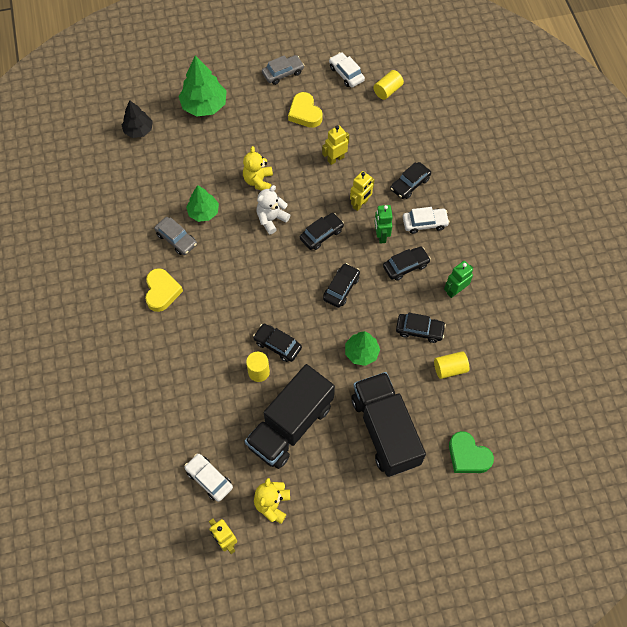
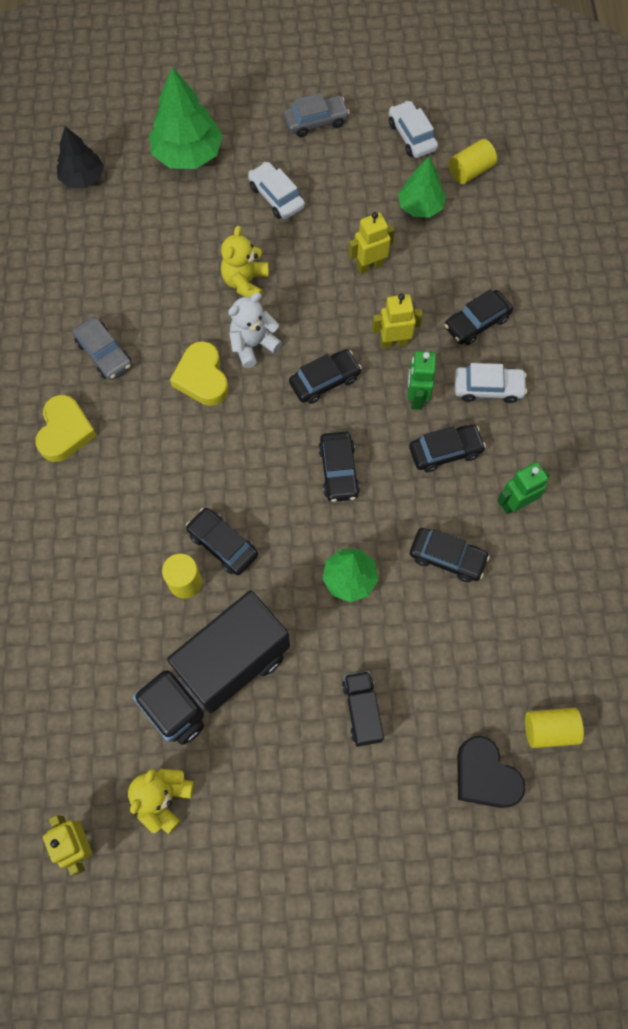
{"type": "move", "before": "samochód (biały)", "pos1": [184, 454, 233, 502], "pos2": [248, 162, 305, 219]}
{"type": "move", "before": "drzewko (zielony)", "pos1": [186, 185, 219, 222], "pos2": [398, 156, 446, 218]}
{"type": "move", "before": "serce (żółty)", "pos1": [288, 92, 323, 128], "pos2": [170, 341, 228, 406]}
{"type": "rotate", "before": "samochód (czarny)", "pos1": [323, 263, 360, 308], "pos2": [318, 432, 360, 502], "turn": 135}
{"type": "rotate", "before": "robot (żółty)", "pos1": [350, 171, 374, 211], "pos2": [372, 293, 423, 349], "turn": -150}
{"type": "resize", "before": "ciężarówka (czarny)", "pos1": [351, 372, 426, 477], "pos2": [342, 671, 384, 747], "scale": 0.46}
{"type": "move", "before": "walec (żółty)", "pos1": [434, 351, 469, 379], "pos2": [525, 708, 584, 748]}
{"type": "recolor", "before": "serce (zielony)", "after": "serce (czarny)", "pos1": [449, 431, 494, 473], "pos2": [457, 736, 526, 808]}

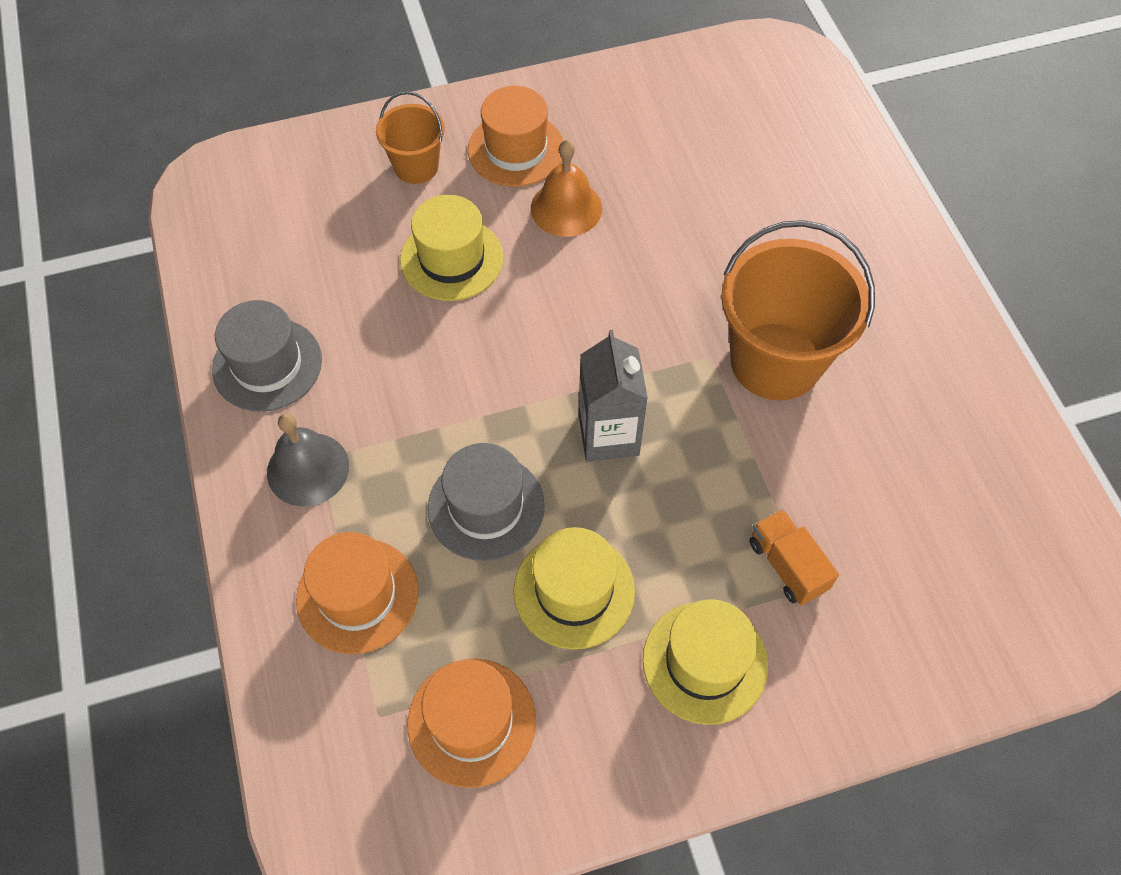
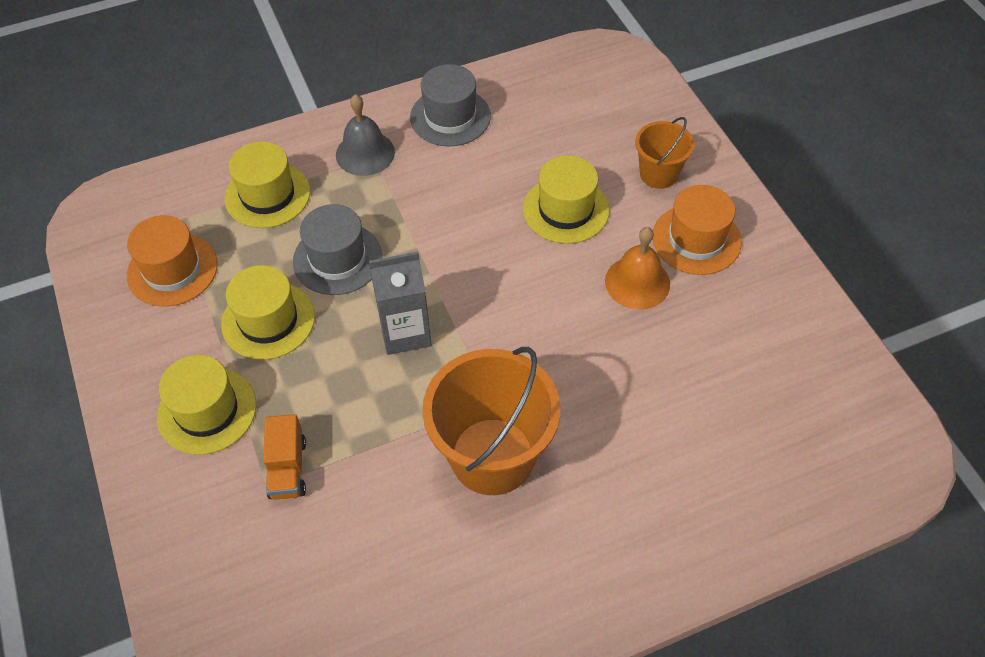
{"type": "recolor", "before": "kapelusz (pomarańczowy)", "after": "kapelusz (żółty)", "pos1": [296, 532, 418, 654], "pos2": [225, 141, 310, 228]}
{"type": "rotate", "before": "ciężarówka (pomarańczowy)", "pos1": [749, 509, 839, 605], "pos2": [263, 414, 306, 500], "turn": 120}

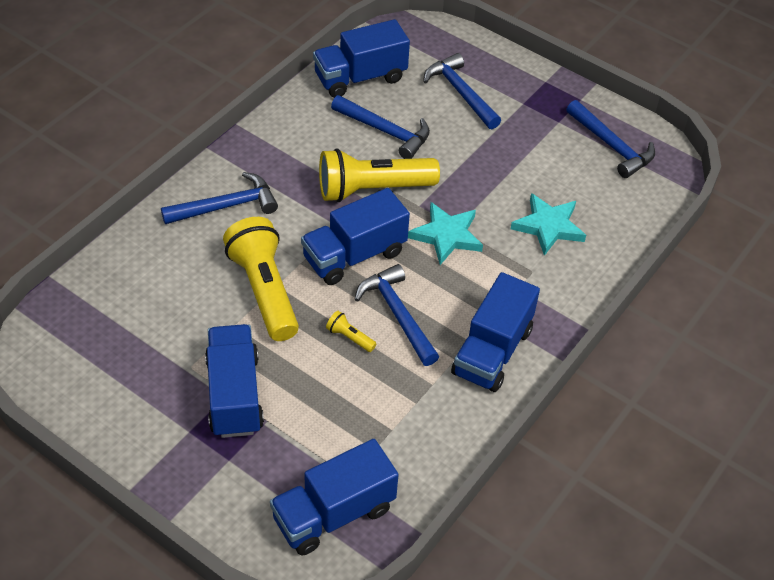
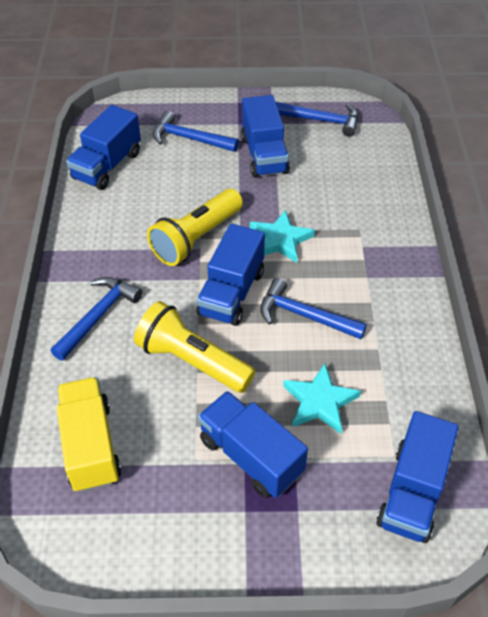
{"type": "delete", "before": "latarka (żółty)", "pos1": [326, 311, 377, 352]}
{"type": "delete", "before": "młotek (niebieski)", "pos1": [331, 95, 430, 159]}
{"type": "move", "before": "ciężarówka (niebieski)", "pos1": [451, 272, 540, 392], "pos2": [241, 95, 290, 178]}
{"type": "move", "before": "gwiazda (turkusowy)", "pos1": [511, 193, 586, 256], "pos2": [283, 363, 361, 434]}
{"type": "insert", "after": "ciężarówka (żółty)", "pos2": [57, 377, 121, 492]}

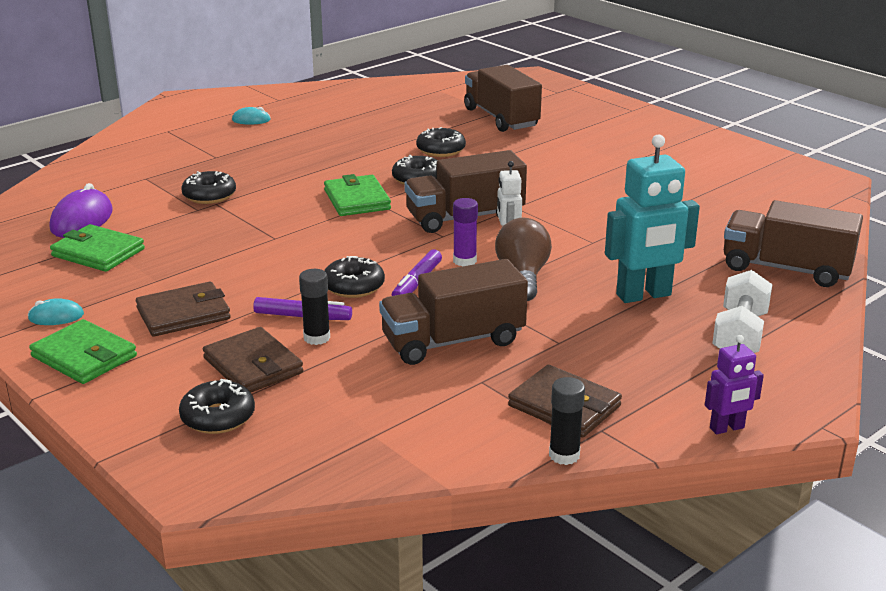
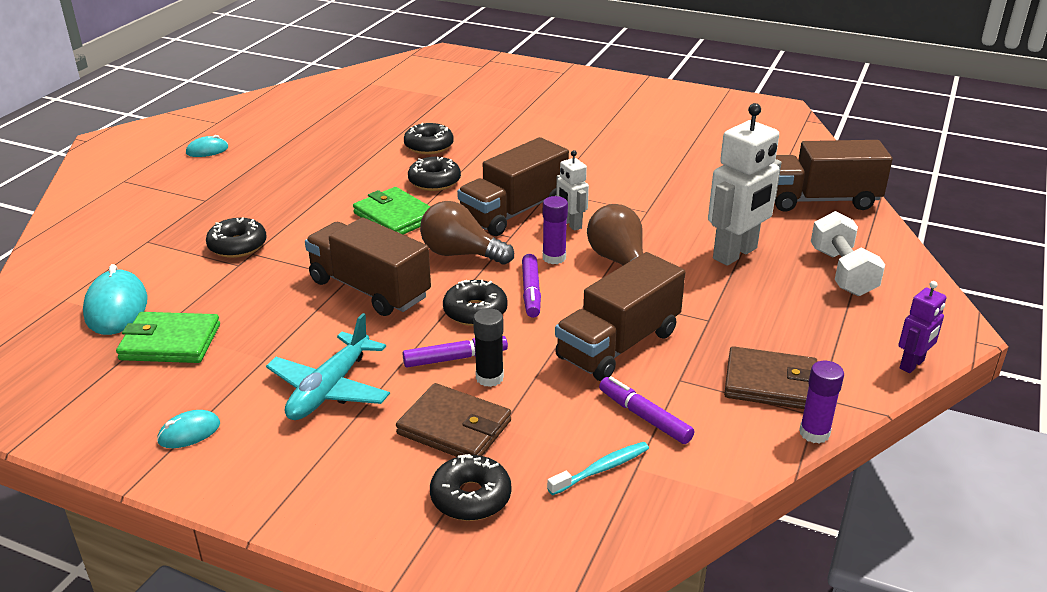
{"type": "delete", "before": "portfel (zielony)", "pos1": [29, 319, 137, 384]}
{"type": "recolor", "before": "myszka (fioletowy)", "after": "myszka (turkusowy)", "pos1": [50, 183, 113, 238], "pos2": [83, 264, 147, 335]}
{"type": "replace", "before": "portfel (brązowy)", "after": "samolot (turkusowy)", "pos1": [136, 282, 231, 337], "pos2": [266, 313, 390, 420]}
{"type": "move", "before": "ciężarówka (brązowy)", "pos1": [464, 65, 542, 132], "pos2": [305, 217, 431, 316]}
{"type": "recolor", "before": "klej w sztyfcie (czarny)", "after": "klej w sztyfcie (fioletowy)", "pos1": [549, 377, 585, 465], "pos2": [799, 361, 844, 444]}
{"type": "recolor", "before": "robot (turkusowy)", "after": "robot (biały)", "pos1": [605, 134, 700, 303], "pos2": [708, 103, 781, 266]}
{"type": "insert", "after": "żarówka (brązowy)", "pos2": [420, 201, 514, 264]}
{"type": "insert", "after": "szczoteczka do zębów (turkusowy)", "pos2": [547, 442, 649, 495]}
{"type": "insert", "after": "flamaster (fioletowy)", "pos2": [599, 376, 694, 444]}

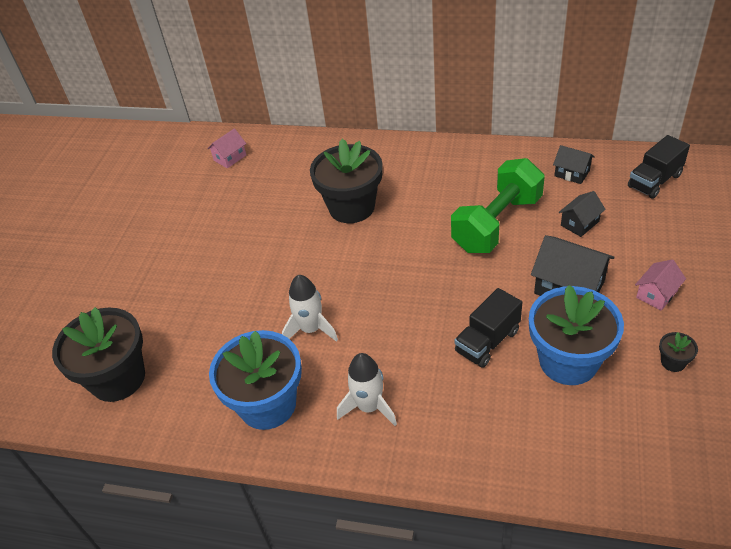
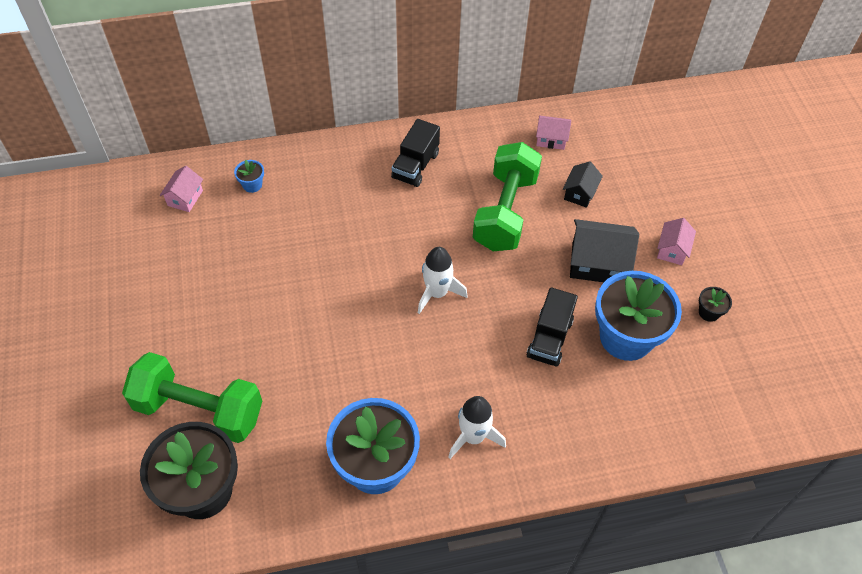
{"type": "move", "before": "rakieta (biały)", "pos1": [282, 275, 338, 342], "pos2": [418, 247, 468, 314]}
{"type": "delete", "before": "doniczka (czarny)", "pos1": [310, 139, 383, 223]}
{"type": "recolor", "before": "domek (czarny)", "after": "domek (różowy)", "pos1": [553, 145, 595, 184], "pos2": [536, 115, 571, 150]}
{"type": "move", "before": "ciężarówka (czarny)", "pos1": [628, 135, 690, 199], "pos2": [391, 119, 440, 187]}
{"type": "insert", "after": "hantel (zielony)", "pos2": [122, 352, 262, 443]}
{"type": "insert", "after": "doniczka (niebieski)", "pos2": [234, 160, 264, 193]}

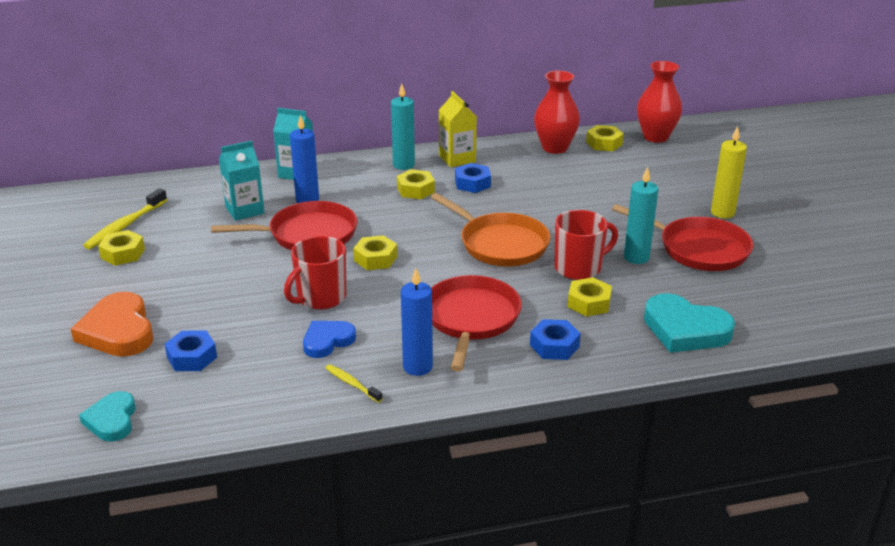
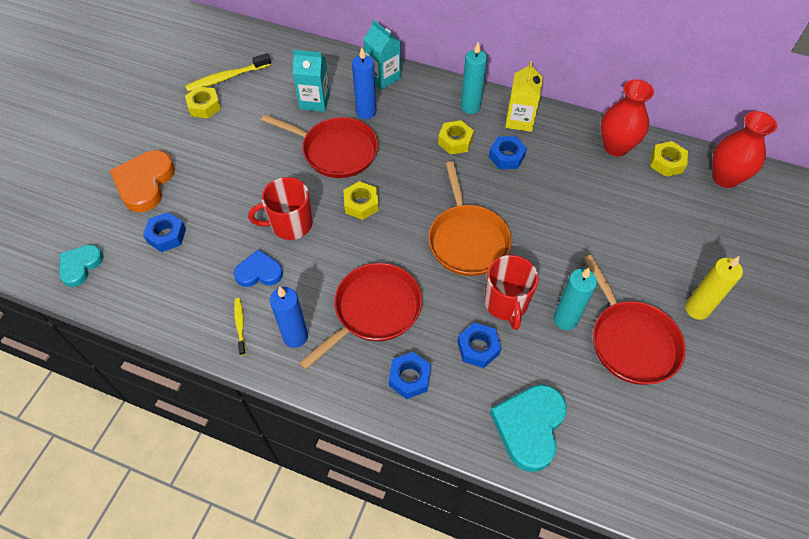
{"type": "rotate", "before": "kubek (czerwony)", "pos1": [554, 210, 618, 280], "pos2": [484, 255, 539, 330], "turn": 75}
{"type": "recolor", "before": "nakrętka (żółty)", "after": "nakrętka (niebieski)", "pos1": [567, 277, 612, 317], "pos2": [457, 323, 501, 368]}
{"type": "rotate", "before": "serce (turkusowy)", "pos1": [644, 293, 735, 353], "pos2": [490, 384, 567, 472], "turn": 45}

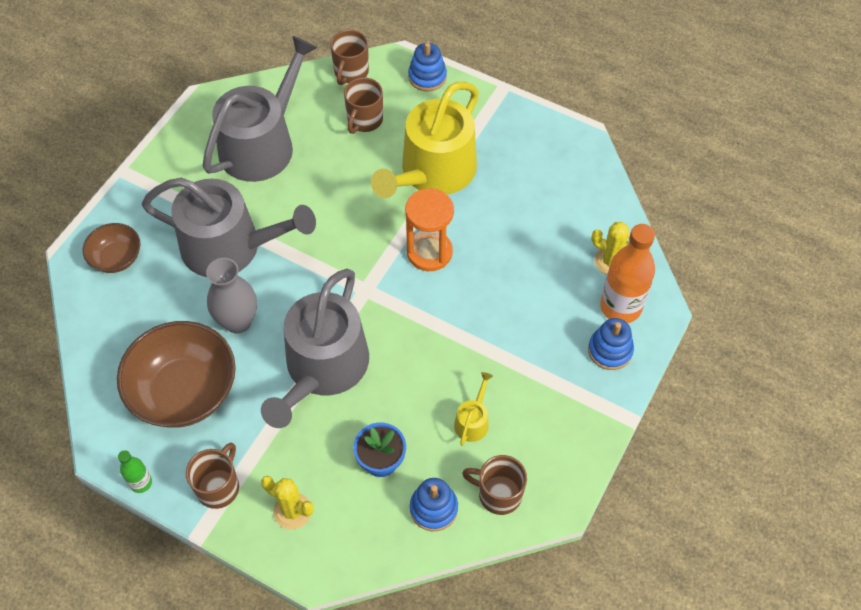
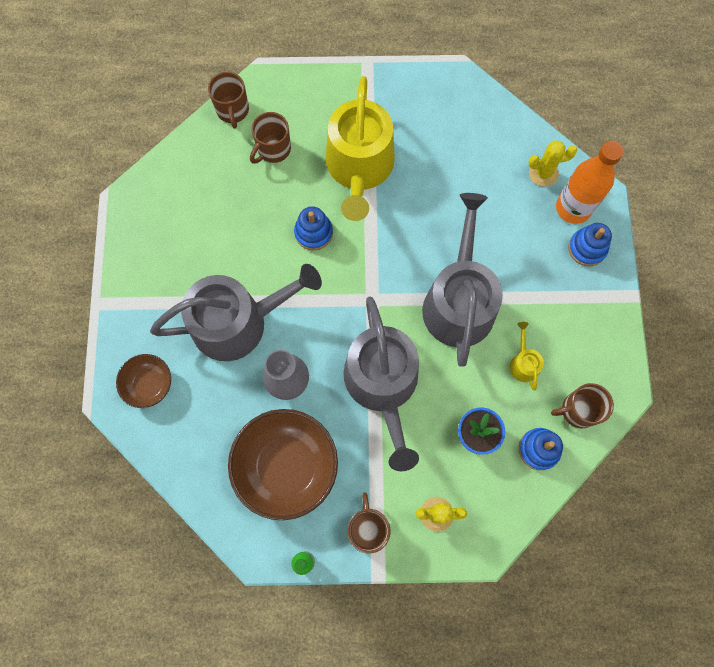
{"type": "move", "before": "konewka (szary)", "pos1": [202, 36, 317, 182], "pos2": [422, 193, 503, 367]}
{"type": "rotate", "before": "kubek (brązowy)", "pos1": [344, 77, 383, 134], "pos2": [250, 112, 291, 164], "turn": 45}
{"type": "delete", "before": "klepsydra (pomarańczowy)", "pos1": [405, 188, 454, 271]}
{"type": "move", "before": "zabawka nakładanka (niebieski)", "pos1": [408, 43, 447, 92], "pos2": [294, 206, 333, 251]}

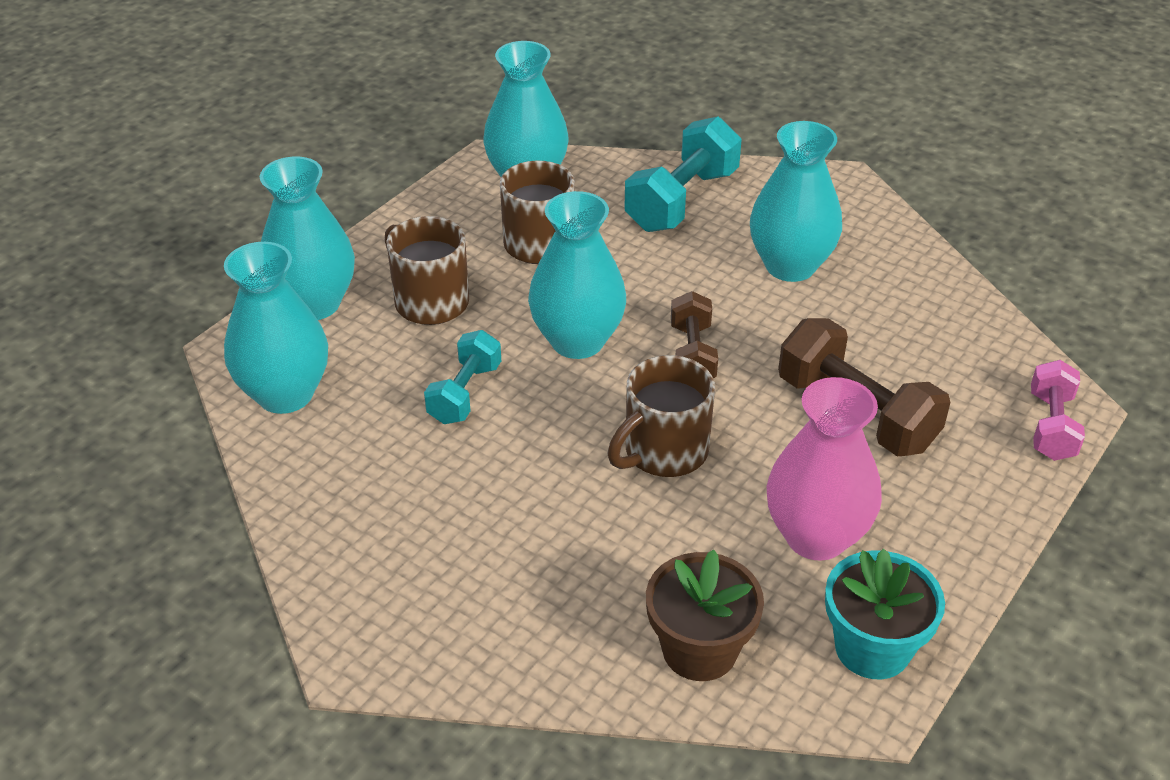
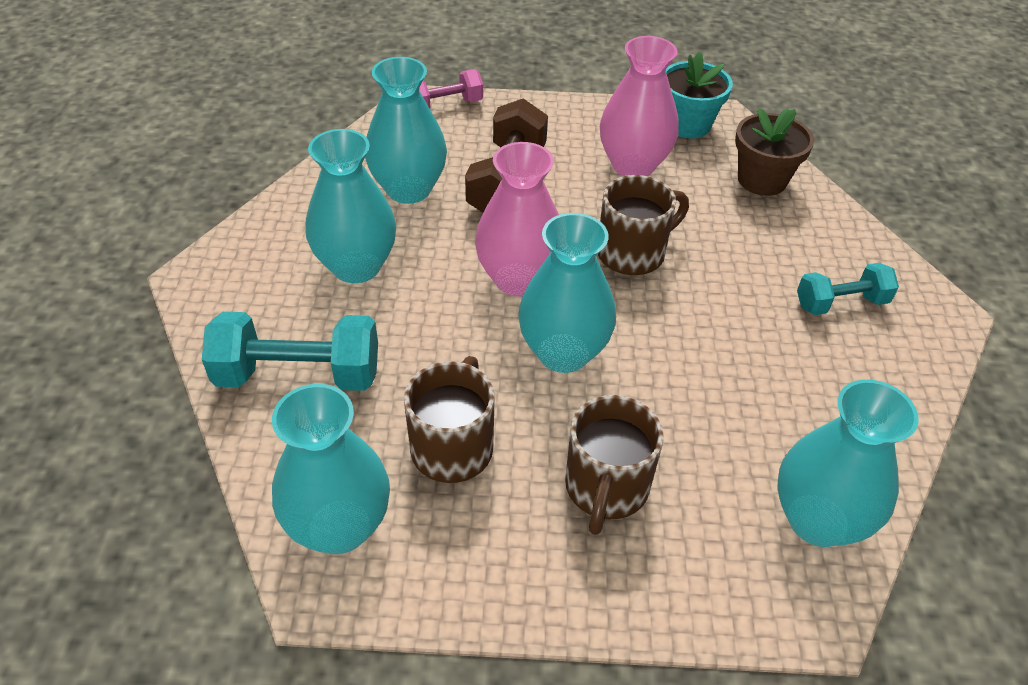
{"type": "move", "before": "wazon (turkusowy)", "pos1": [260, 156, 355, 320], "pos2": [365, 57, 447, 204]}
{"type": "move", "before": "hantel (turkusowy)", "pos1": [424, 330, 501, 424], "pos2": [797, 263, 899, 315]}
{"type": "rotate", "before": "kubek (brązowy)", "pos1": [608, 355, 715, 477], "pos2": [598, 175, 689, 275], "turn": -45}
{"type": "replace", "before": "hantel (brązowy)", "after": "wazon (różowy)", "pos1": [671, 291, 718, 378], "pos2": [475, 142, 559, 296]}

